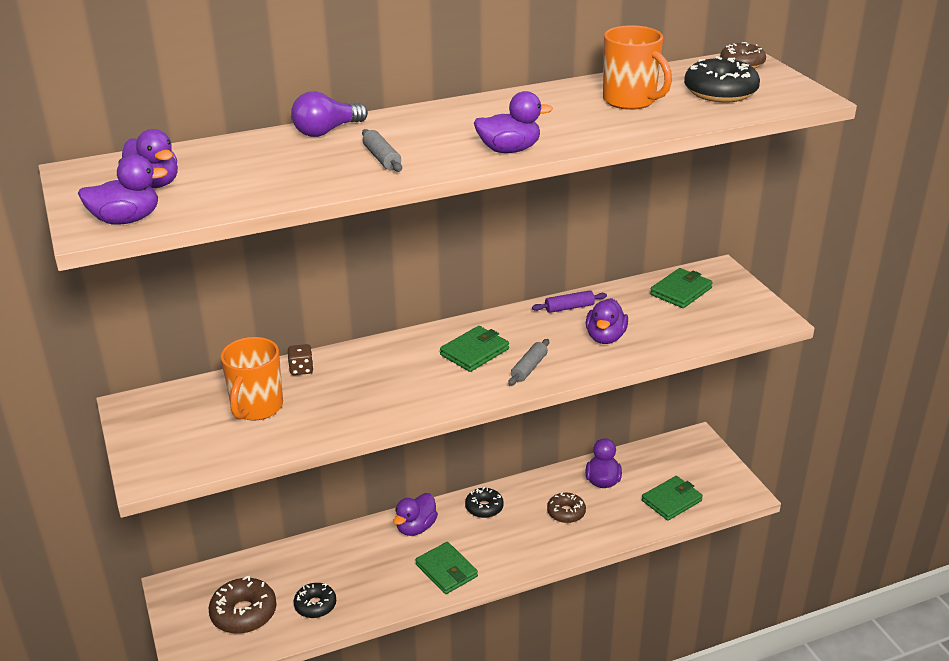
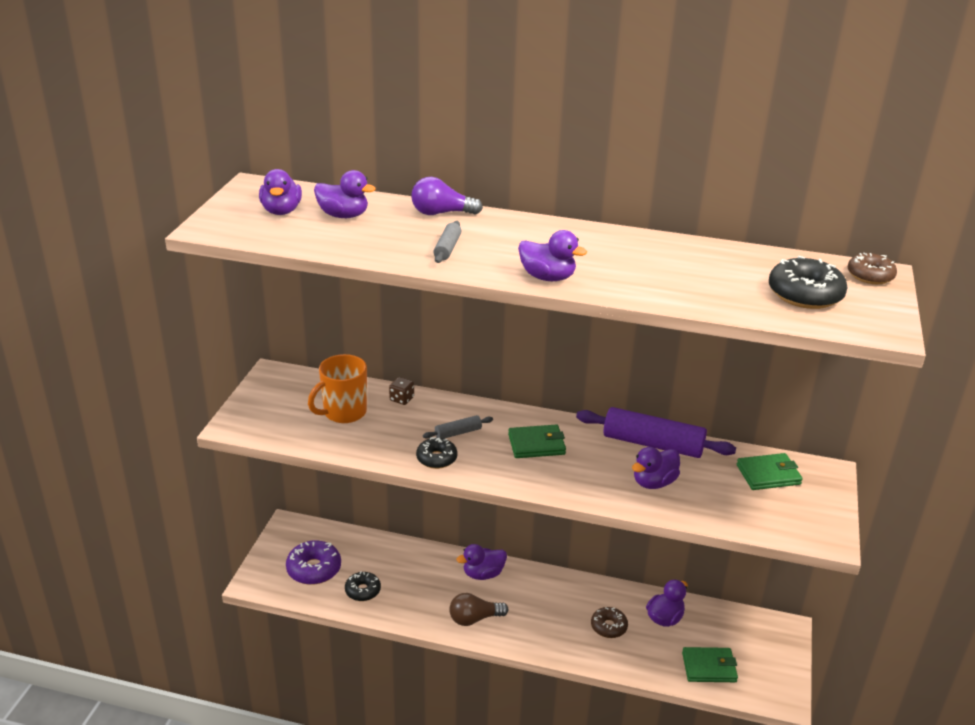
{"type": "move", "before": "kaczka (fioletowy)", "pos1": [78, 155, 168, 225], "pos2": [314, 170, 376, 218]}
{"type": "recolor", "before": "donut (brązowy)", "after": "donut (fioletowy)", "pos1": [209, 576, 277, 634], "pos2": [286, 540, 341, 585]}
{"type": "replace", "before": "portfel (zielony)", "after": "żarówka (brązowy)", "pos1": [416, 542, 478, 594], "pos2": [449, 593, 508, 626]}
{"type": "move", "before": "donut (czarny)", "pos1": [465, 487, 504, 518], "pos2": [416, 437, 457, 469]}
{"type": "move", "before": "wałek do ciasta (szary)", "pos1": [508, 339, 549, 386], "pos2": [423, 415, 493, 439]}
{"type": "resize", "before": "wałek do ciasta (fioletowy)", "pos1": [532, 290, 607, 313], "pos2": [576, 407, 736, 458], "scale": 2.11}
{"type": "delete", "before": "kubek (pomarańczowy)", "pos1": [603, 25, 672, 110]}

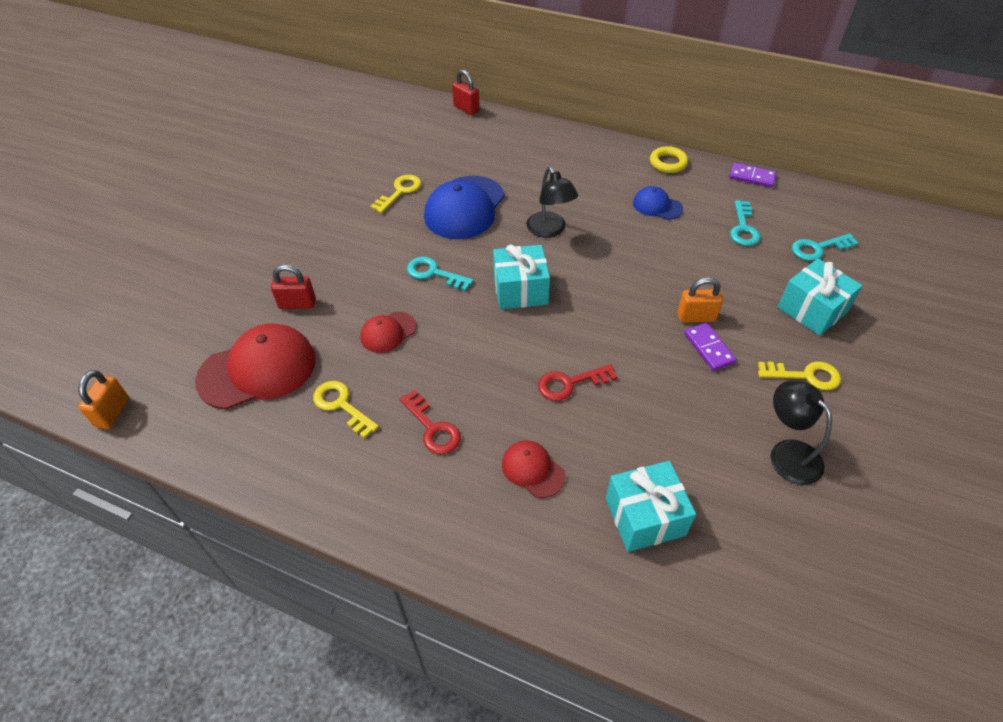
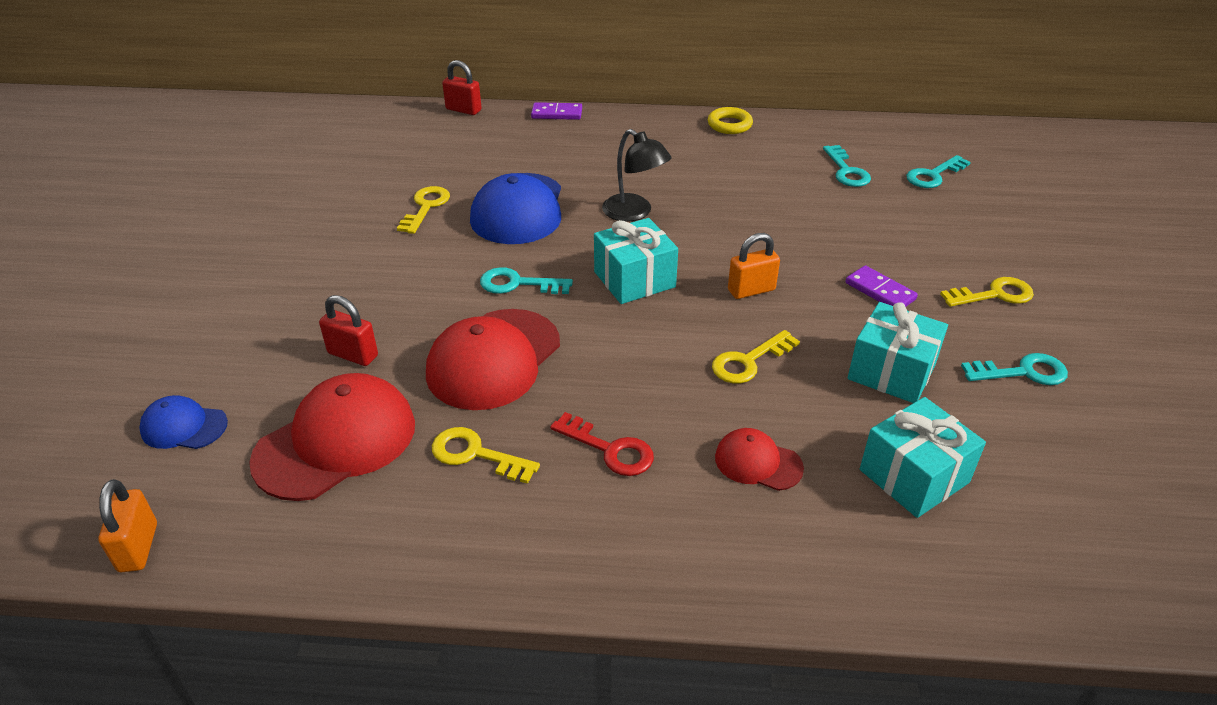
{"type": "rotate", "before": "kłódka (czerwony)", "pos1": [271, 265, 316, 309], "pos2": [319, 295, 378, 366], "turn": 45}
{"type": "resize", "before": "czapka (czerwony)", "pos1": [360, 312, 417, 353], "pos2": [426, 309, 560, 410], "scale": 1.92}
{"type": "recolor", "before": "klucz (czerwony)", "after": "klucz (żółty)", "pos1": [538, 364, 617, 401], "pos2": [712, 330, 800, 384]}
{"type": "move", "before": "czapka (niebieski)", "pos1": [633, 186, 683, 220], "pos2": [139, 395, 228, 449]}
{"type": "move", "before": "kłódka (pomarańczowy)", "pos1": [677, 277, 723, 323], "pos2": [728, 233, 780, 299]}
{"type": "move", "before": "kostka domina (fioletowy)", "pos1": [729, 163, 777, 188], "pos2": [531, 102, 582, 120]}
{"type": "replace", "before": "lampka (czarny)", "after": "klucz (turkusowy)", "pos1": [771, 380, 832, 485], "pos2": [961, 353, 1068, 385]}
{"type": "move", "before": "prezent (turkusowy)", "pos1": [777, 258, 863, 336], "pos2": [848, 302, 948, 403]}

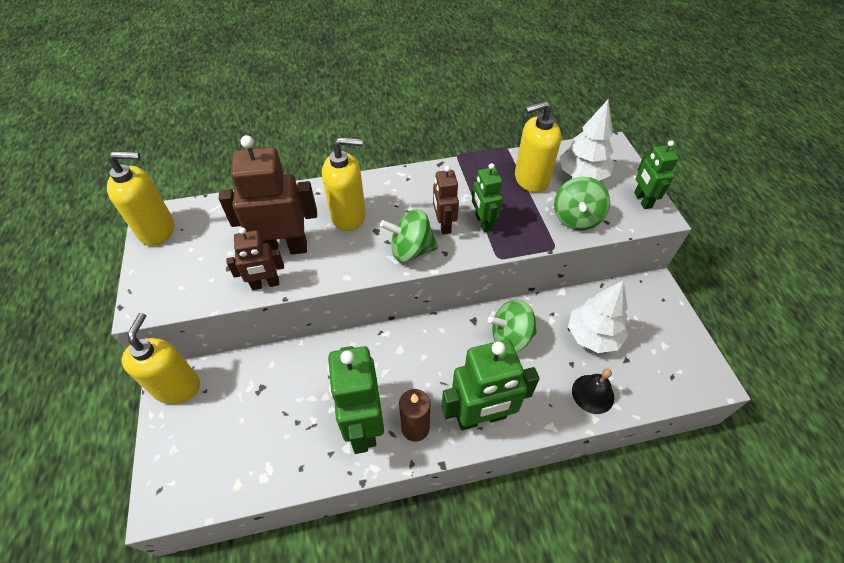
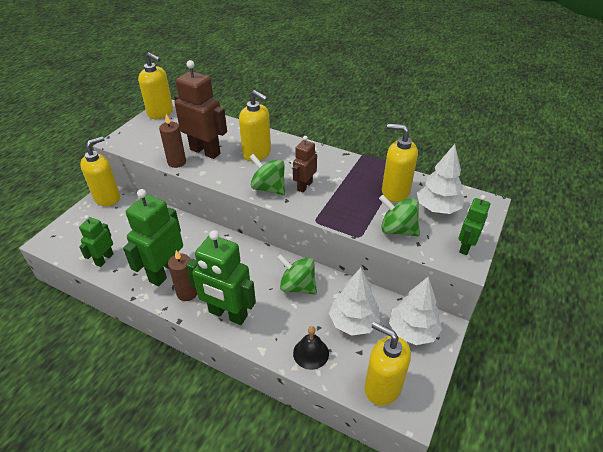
{"type": "replace", "before": "robot (brązowy)", "after": "świeca (brązowy)", "pos1": [227, 227, 284, 290], "pos2": [159, 114, 186, 168]}
{"type": "move", "before": "robot (zielony)", "pos1": [472, 163, 503, 232], "pos2": [79, 215, 114, 267]}
{"type": "rotate", "before": "bączek (zielony)", "pos1": [554, 177, 610, 231], "pos2": [379, 195, 420, 236], "turn": 60}
{"type": "insert", "after": "dozownik mydła (żółty)", "pos2": [365, 322, 411, 406]}
{"type": "insert", "after": "drzewko (biały)", "pos2": [389, 277, 442, 345]}

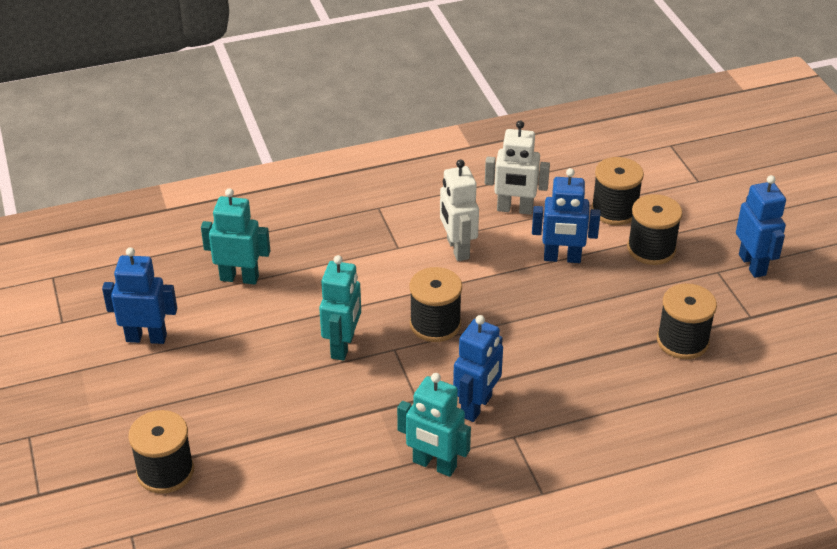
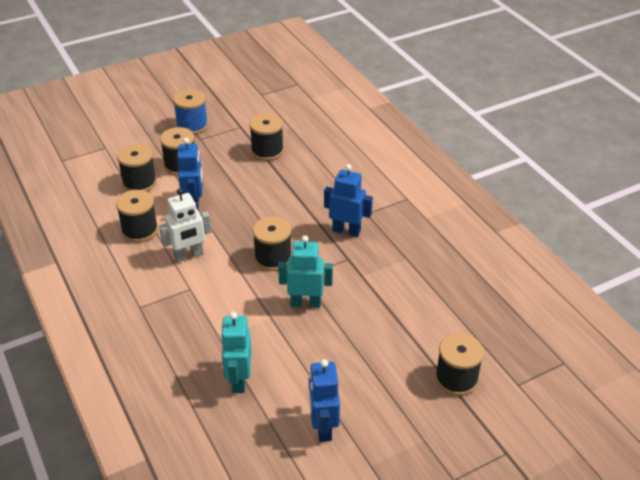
{"type": "delete", "before": "robot (turkusowy)", "pos1": [397, 373, 471, 477]}
{"type": "replace", "before": "robot (biały)", "after": "szpulka (czarny)", "pos1": [485, 120, 550, 215], "pos2": [116, 190, 158, 243]}
{"type": "replace", "before": "robot (niebieski)", "after": "szpulka (niebieski)", "pos1": [736, 175, 786, 278], "pos2": [173, 89, 208, 135]}

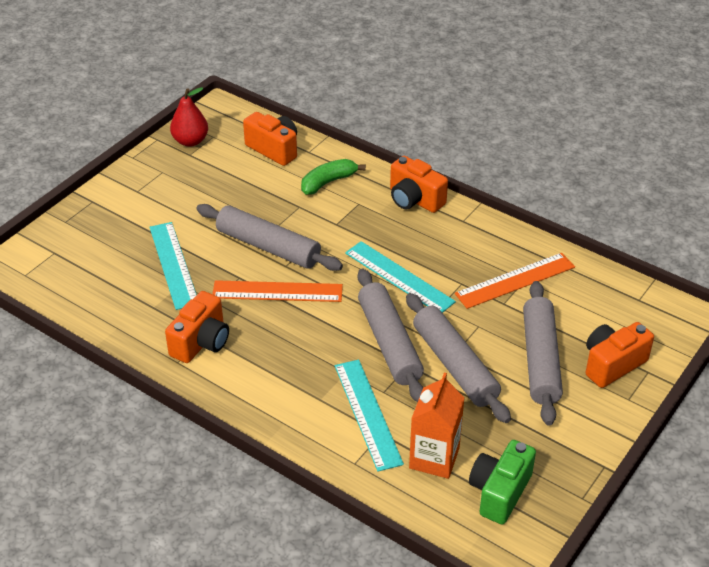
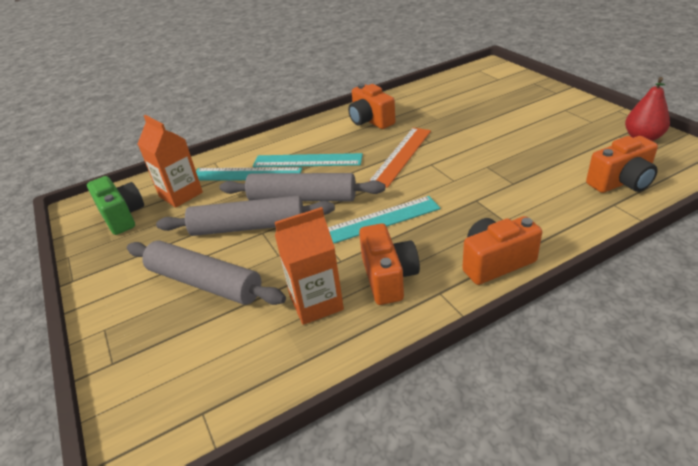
{"type": "move", "before": "linijka (turkusowy)", "pos1": [150, 222, 197, 310], "pos2": [253, 153, 363, 167]}
{"type": "delete", "before": "wałek do ciasta (szary)", "pos1": [196, 204, 343, 271]}
{"type": "delete", "before": "banan (zielony)", "pos1": [301, 159, 366, 195]}
{"type": "replace", "before": "linijka (pomarańczowy)", "after": "karton mleka (pomarańczowy)", "pos1": [455, 253, 575, 309], "pos2": [275, 207, 344, 325]}
{"type": "move", "before": "aparat fotograficzny (pomarańczowy)", "pos1": [585, 322, 654, 388], "pos2": [359, 223, 420, 305]}

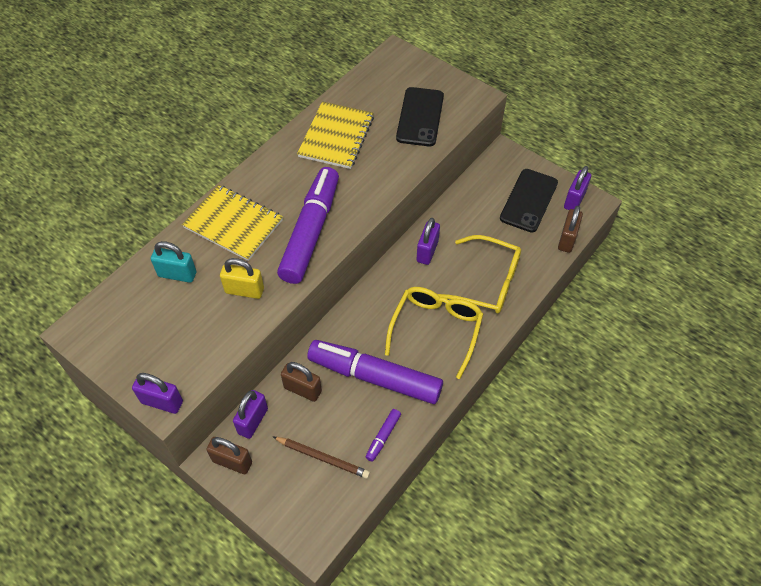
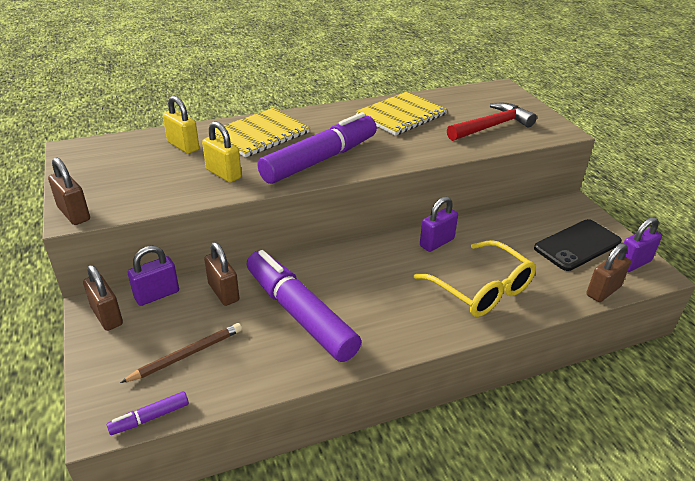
{"type": "recolor", "before": "kłódka (fioletowy)", "after": "kłódka (brązowy)", "pos1": [132, 373, 183, 414], "pos2": [48, 157, 90, 225]}
{"type": "recolor", "before": "kłódka (turkusowy)", "after": "kłódka (żółty)", "pos1": [151, 241, 196, 283], "pos2": [163, 96, 199, 154]}
{"type": "rotate", "before": "zeszyt (żółty)", "pos1": [182, 185, 283, 261], "pos2": [215, 108, 310, 157], "turn": 75}
{"type": "rotate", "before": "ołówek (brązowy)", "pos1": [273, 437, 370, 479], "pos2": [120, 323, 242, 383], "turn": -90}
{"type": "move", "before": "flamaster (fioletowy)", "pos1": [365, 409, 401, 462], "pos2": [107, 391, 189, 435]}
{"type": "delete", "before": "okulary (żółty)", "pos1": [385, 287, 483, 379]}
{"type": "replace", "before": "telefon (czarny)", "after": "młotek (czerwony)", "pos1": [396, 87, 444, 146], "pos2": [447, 103, 537, 141]}

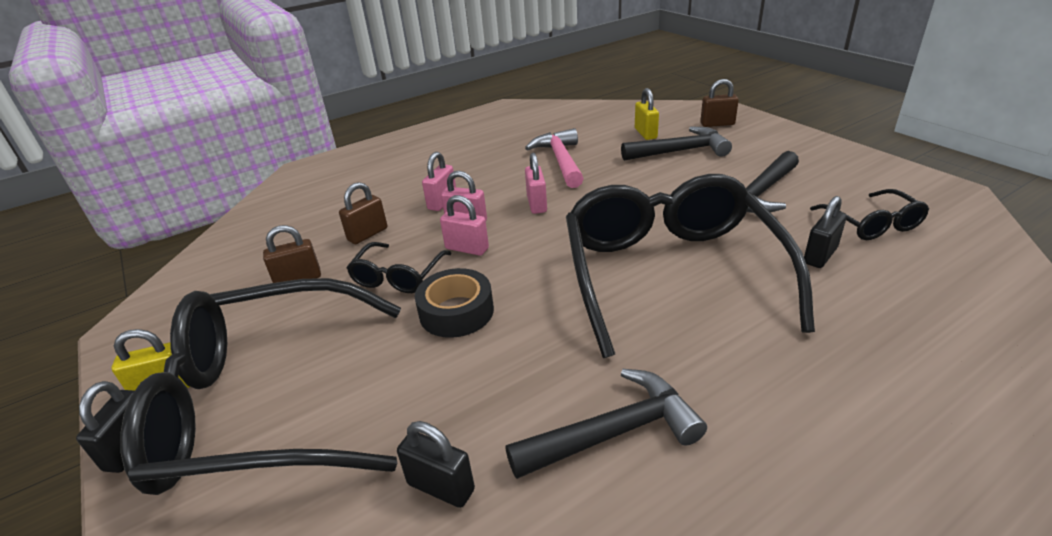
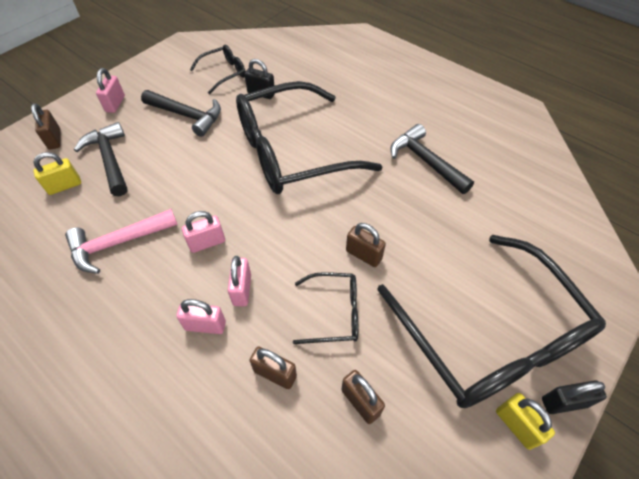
{"type": "delete", "before": "kłódka (czarny)", "pos1": [397, 421, 475, 508]}
{"type": "replace", "before": "taśma klejąca (czarny)", "after": "kłódka (brązowy)", "pos1": [415, 268, 494, 338], "pos2": [346, 223, 386, 267]}
{"type": "move", "before": "kłódka (różowy)", "pos1": [440, 195, 489, 256], "pos2": [96, 68, 125, 113]}

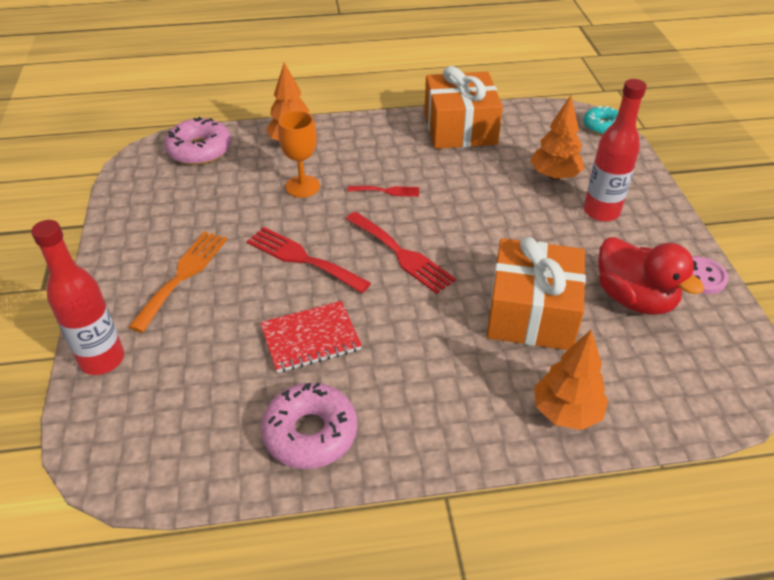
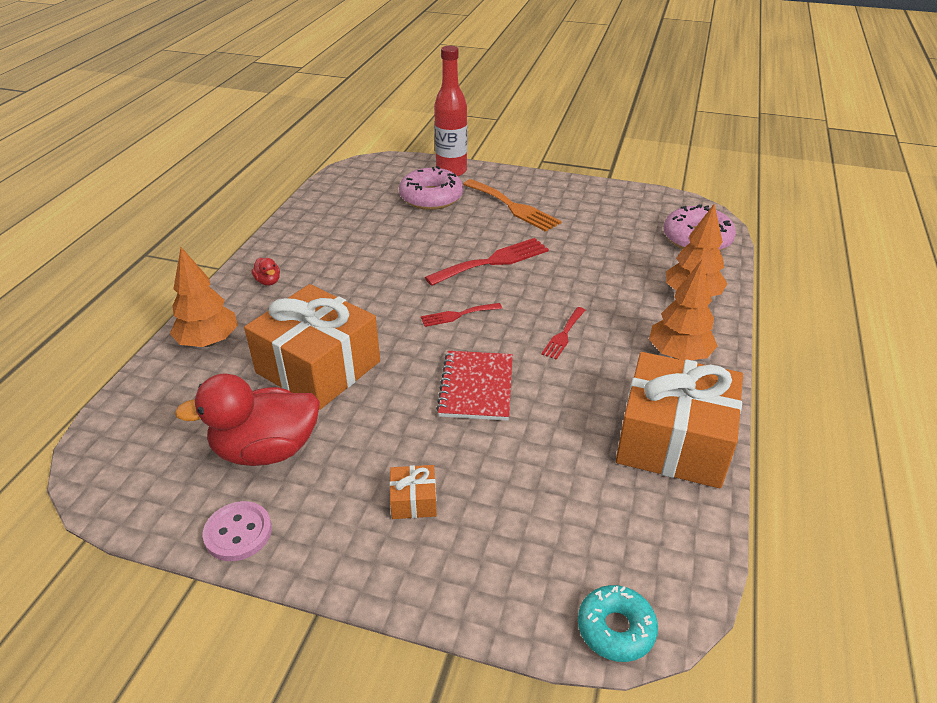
{"type": "move", "before": "zeszyt (czerwony)", "pos1": [260, 301, 362, 373], "pos2": [436, 351, 513, 421]}
{"type": "move", "before": "donut (różowy)", "pos1": [261, 383, 358, 469], "pos2": [399, 166, 463, 210]}
{"type": "delete", "before": "kielich (pomarańczowy)", "pos1": [278, 111, 320, 198]}
{"type": "resize", "before": "widelec (czerwony)", "pos1": [346, 212, 456, 294], "pos2": [421, 303, 502, 327], "scale": 0.56}
{"type": "move", "before": "drzewko (pomarańczowy)", "pos1": [530, 95, 584, 180], "pos2": [649, 259, 718, 361]}
{"type": "replace", "before": "butelka (czerwony)", "after": "prezent (pomarańczowy)", "pos1": [584, 79, 647, 222], "pos2": [390, 465, 437, 519]}
{"type": "insert", "after": "kaczka (czerwony)", "pos2": [252, 258, 280, 285]}

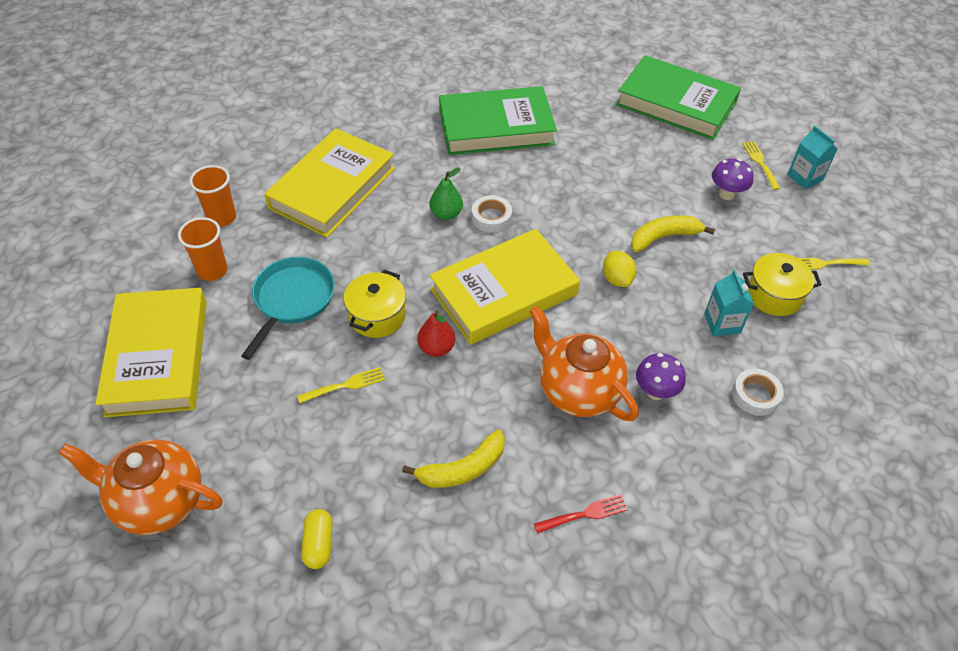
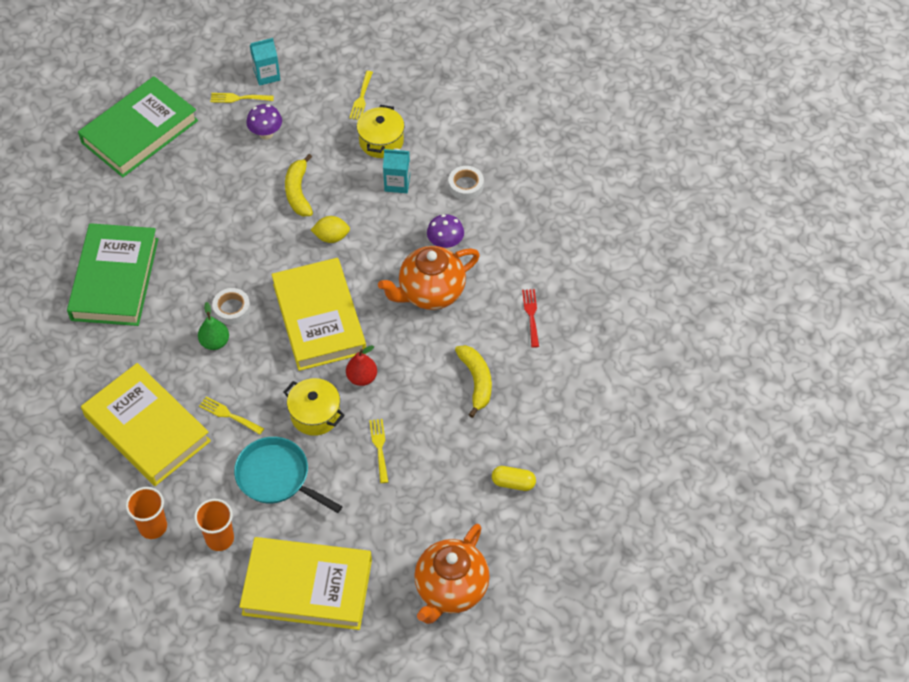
{"type": "insert", "after": "widelec (żółty)", "pos2": [199, 396, 264, 435]}

